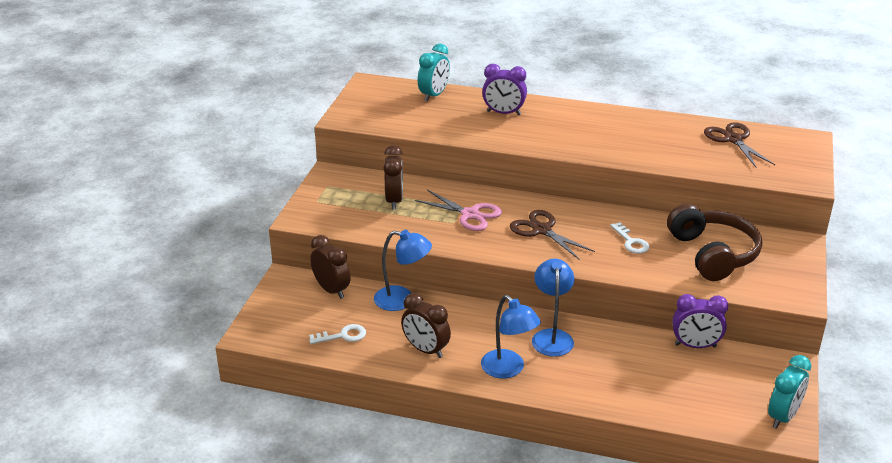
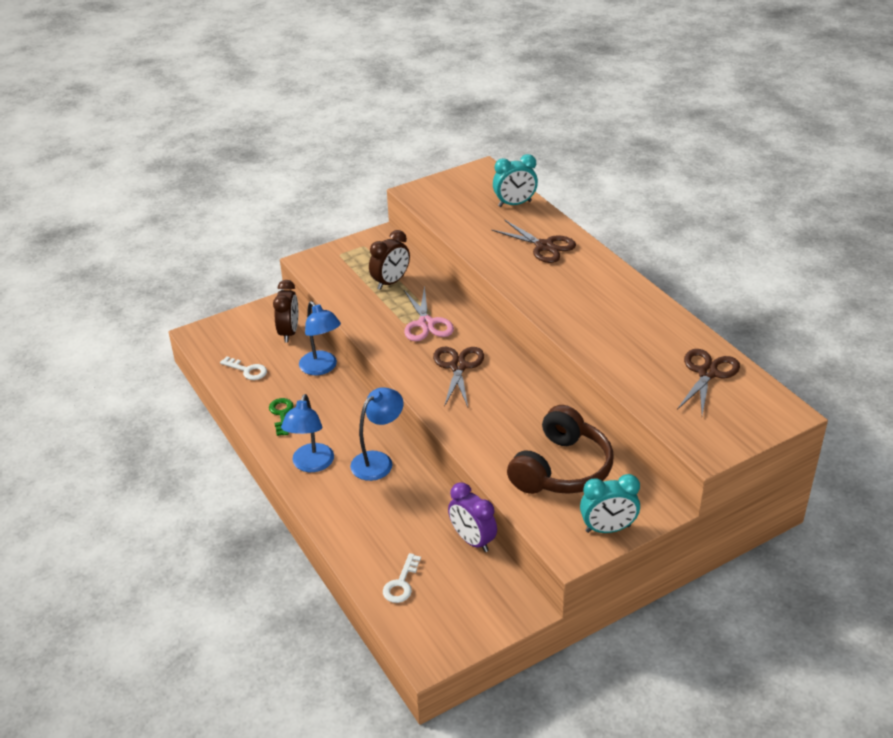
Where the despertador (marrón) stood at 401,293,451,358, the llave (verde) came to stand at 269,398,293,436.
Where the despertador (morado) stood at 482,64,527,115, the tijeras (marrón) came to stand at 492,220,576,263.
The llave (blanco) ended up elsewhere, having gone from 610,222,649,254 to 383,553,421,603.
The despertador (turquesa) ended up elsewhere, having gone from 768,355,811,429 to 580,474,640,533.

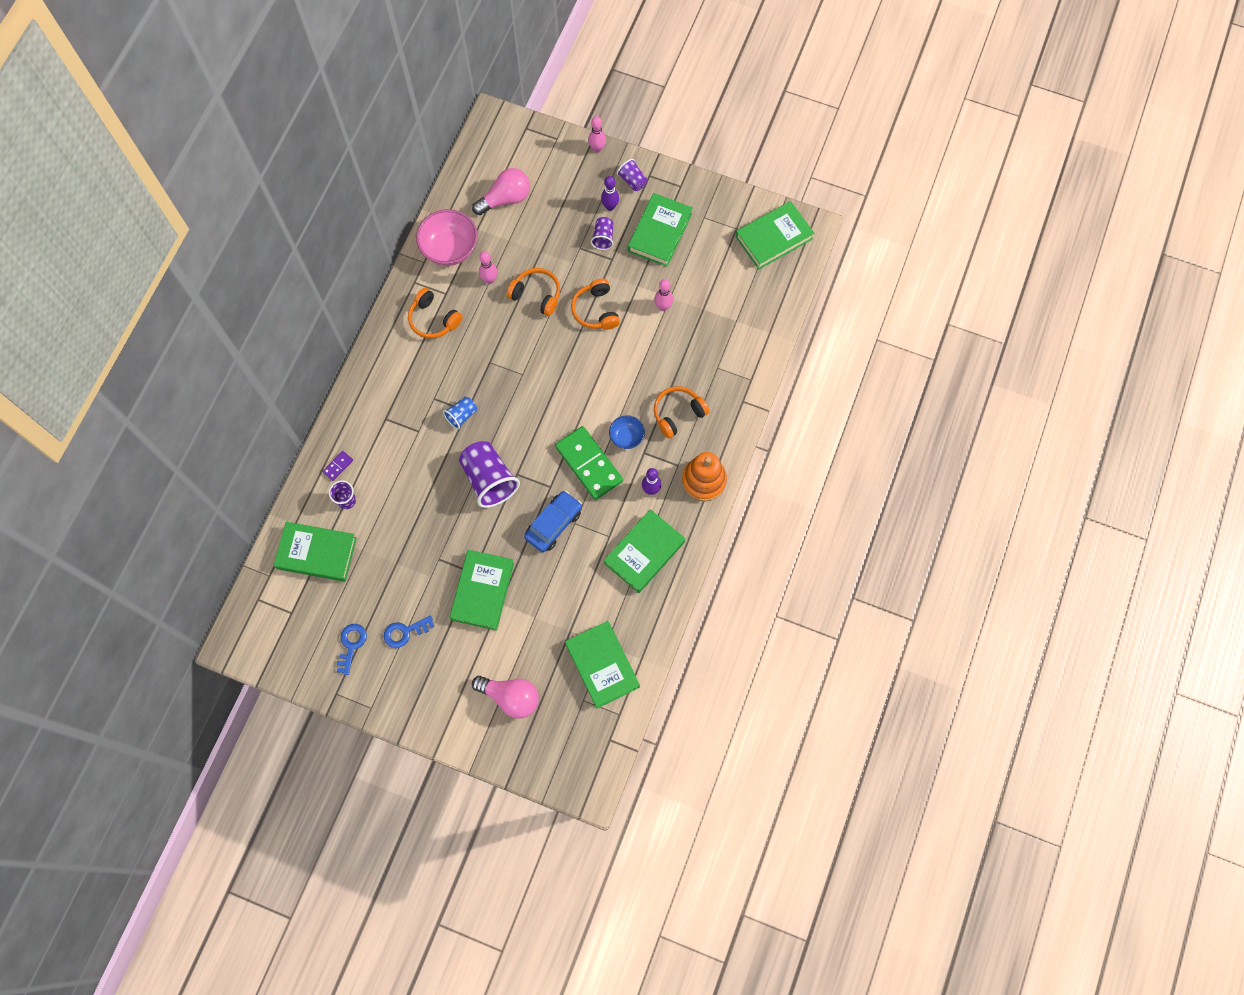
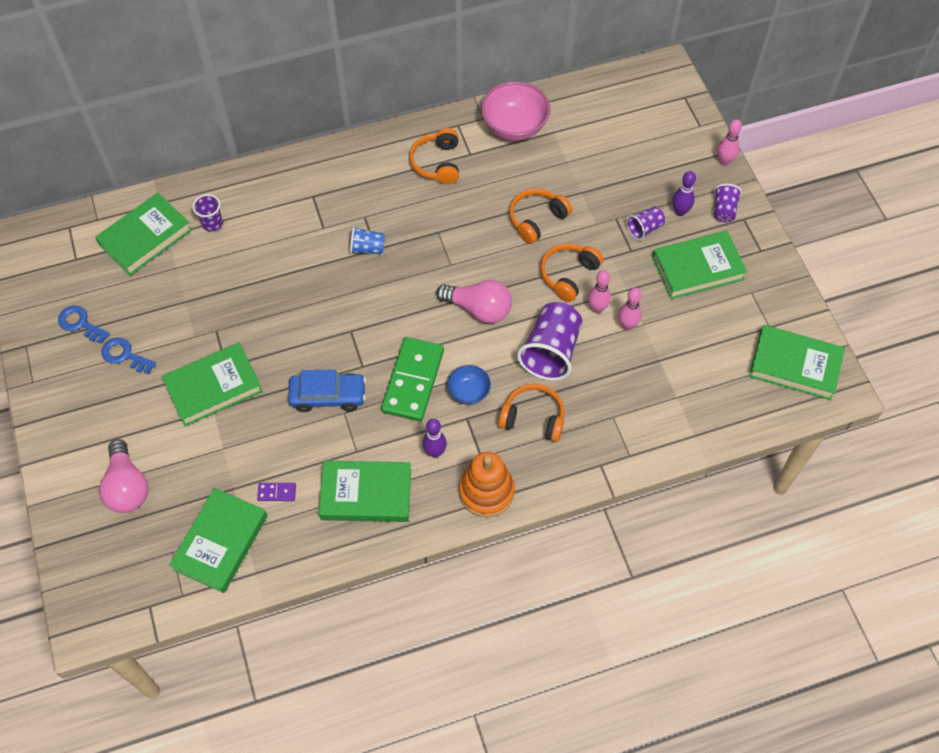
The libro (verde) at 274,522,357,582 ended up facing another way, 75 degrees clockwise from before.
The ficha de dominó (morado) ended up elsewhere, having gone from 322,451,353,481 to 257,483,296,501.
The llave (azul) at 337,624,367,675 ended up facing another way, 120 degrees counterclockwise from before.
The vaso (morado) ended up elsewhere, having gone from 459,441,520,508 to 517,302,582,381.
The bombilla (rosa) ended up elsewhere, having gone from 472,168,530,215 to 436,280,512,323.
The bolo (rosa) ended up elsewhere, having gone from 479,251,498,284 to 588,270,611,313.
The auriculares (naranja) at 507,268,560,316 ended up facing another way, 120 degrees counterclockwise from before.

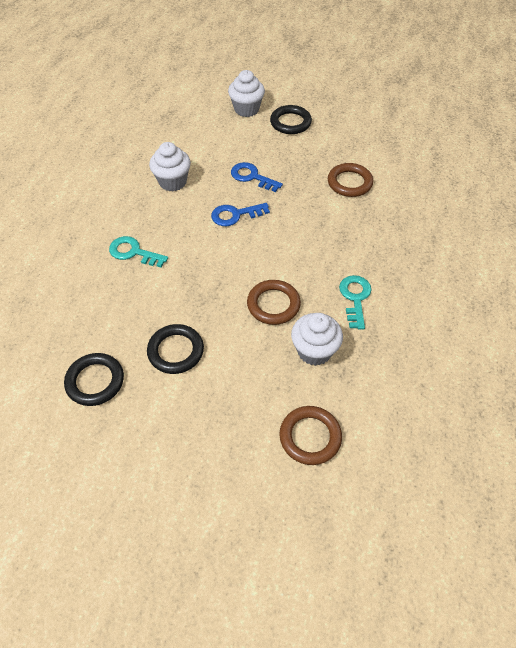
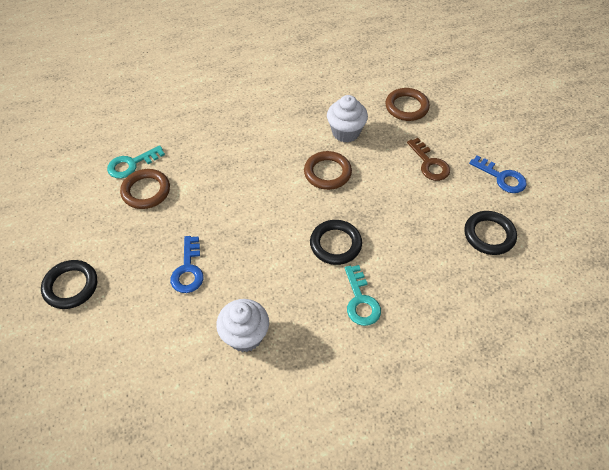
The anillo (negro) ended up elsewhere, having gone from 147,324,204,374 to 310,220,362,265.
The llave (azul) ended up elsewhere, having gone from 211,203,270,226 to 469,156,527,193.
The second view lost the magdalena (blanco) at 228,70,265,117.
The llave (turquesa) ended up elsewhere, having gone from 339,275,371,330 to 107,145,165,178.
The second view gained the llave (marrón) at 407,138,450,181.

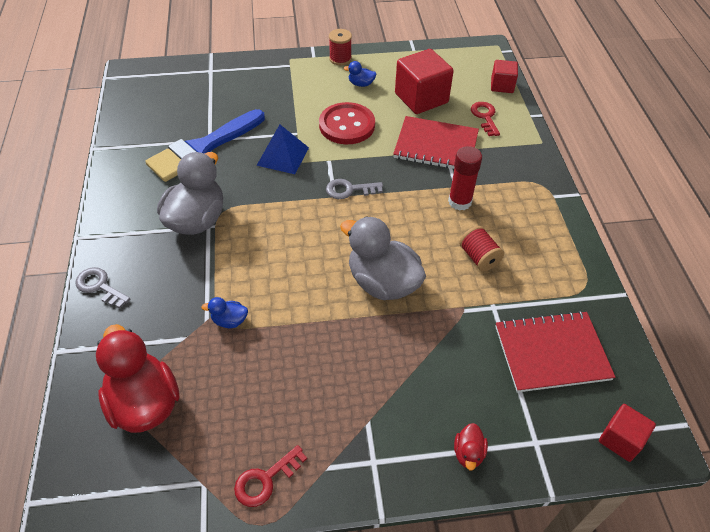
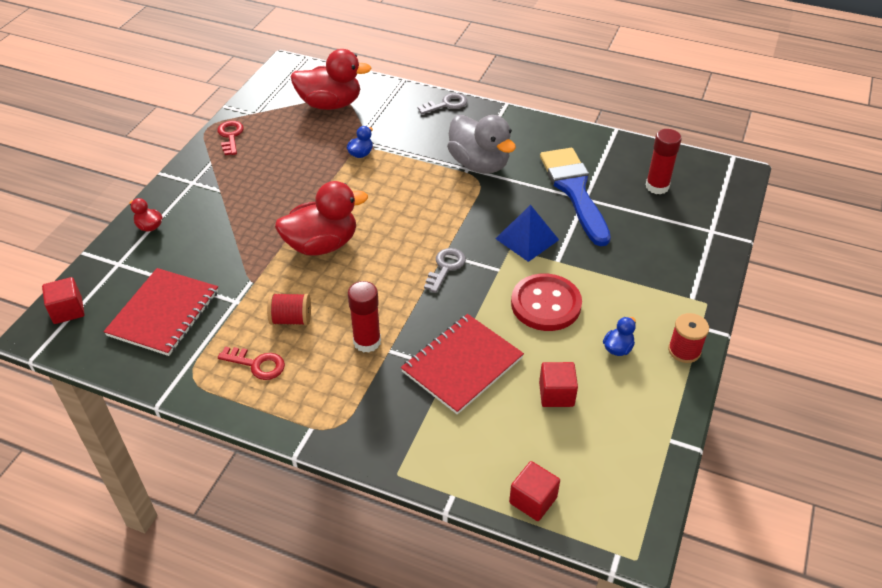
What was the pato (gris) at 340,216,426,300 turned into the pato (rojo) at 275,181,368,255.
The size of the cubo (rojo) at 395,49,454,114 changed by a factor of 0.57.
The llave (rojo) ended up elsewhere, having gone from 471,102,500,136 to 218,347,285,380.
The second view gained the barra de pegamento (rojo) at 646,129,682,194.

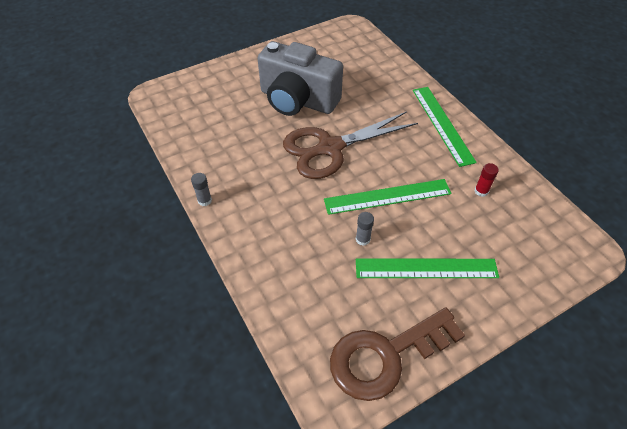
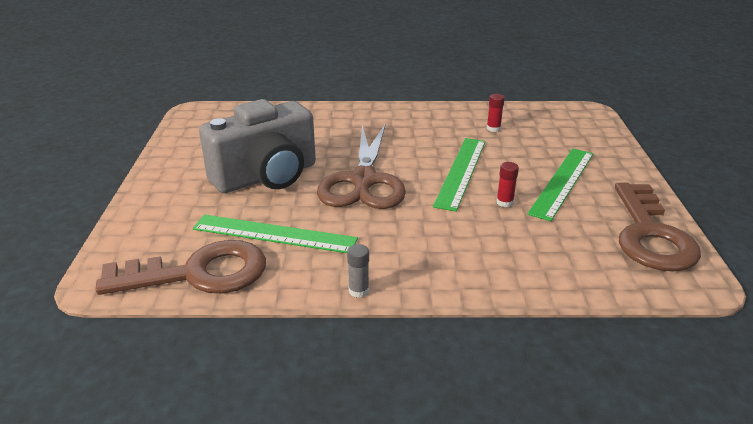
What was the barra de pegamento (gris) at 356,212,374,246 turned into the barra de pegamento (rojo) at 496,162,519,207.
The regla (verde) ended up elsewhere, having gone from 413,87,477,167 to 193,215,358,253.
The second view gained the llave (marrón) at 95,240,266,295.

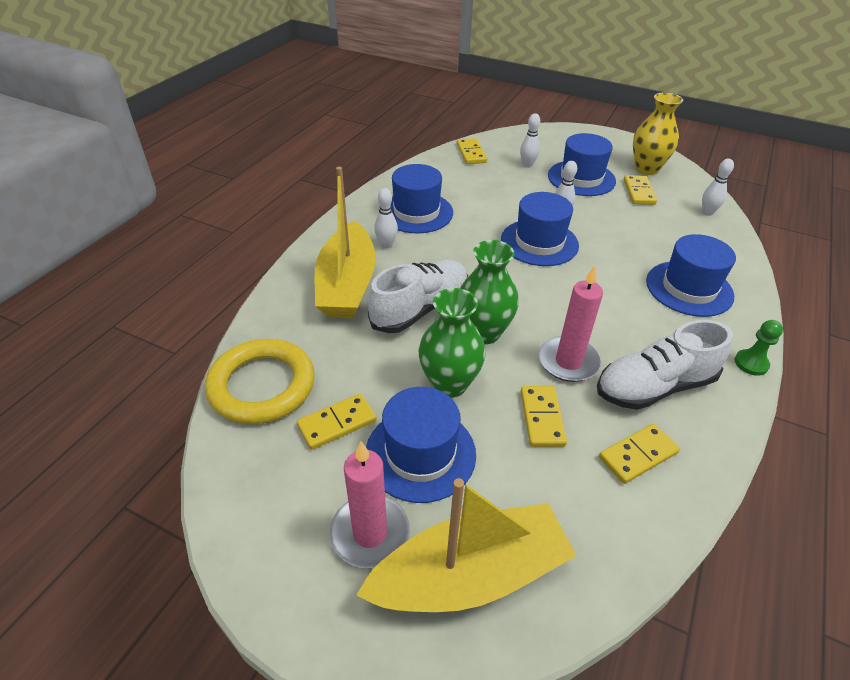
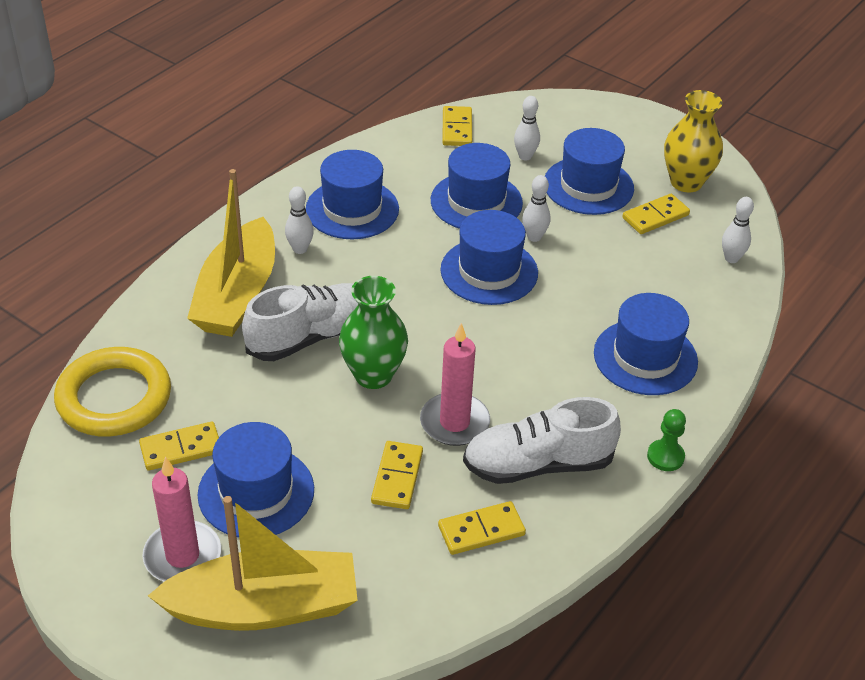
The second view lost the florero (verde) at 418,288,486,398.
The ficha de dominó (amarillo) at 624,175,657,205 ended up facing another way, 45 degrees clockwise from before.
The second view gained the sombrero (azul) at 431,143,523,229.

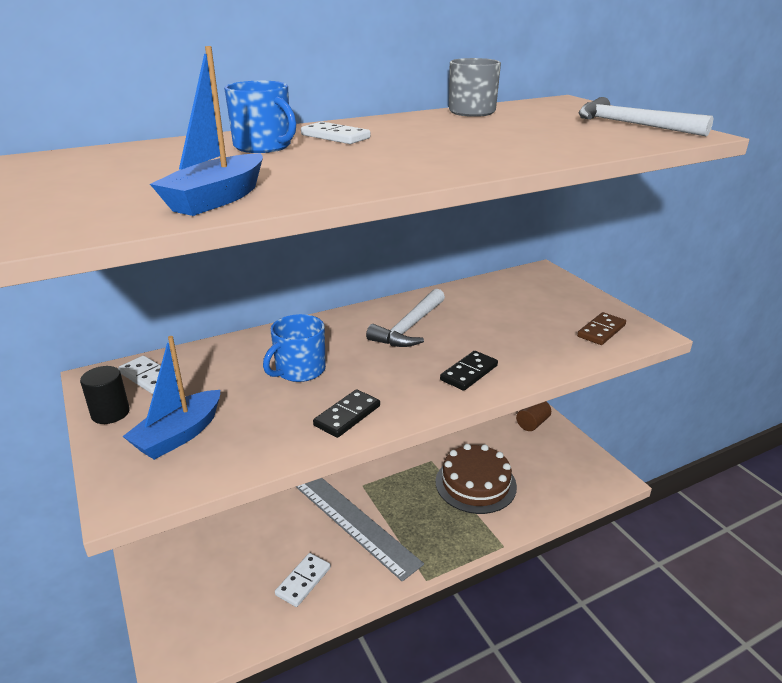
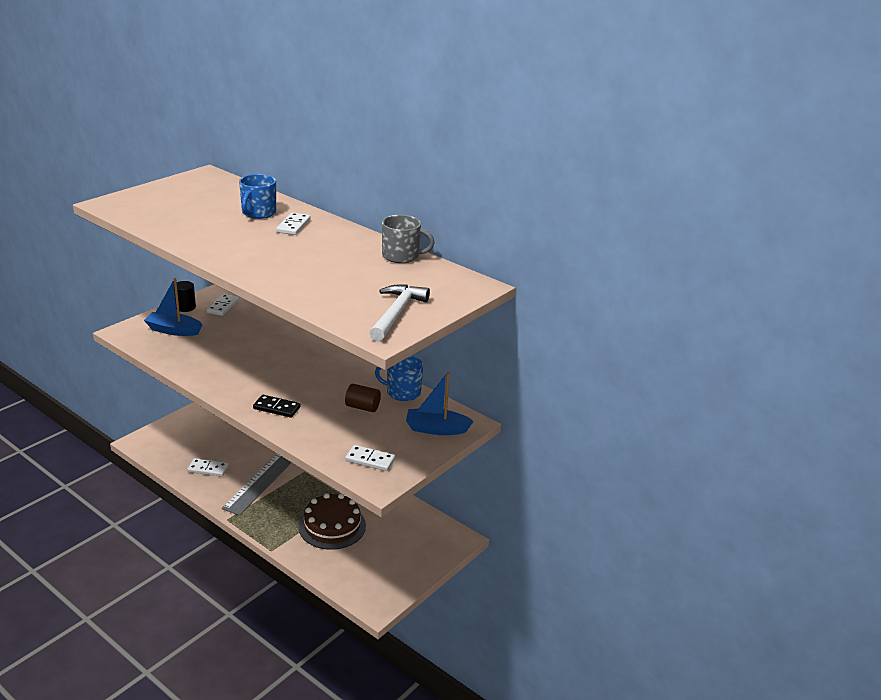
The barco (azul) ended up elsewhere, having gone from 150,46,263,216 to 406,372,474,435.
The taza (azul) ended up elsewhere, having gone from 263,314,326,382 to 375,356,423,401.
The second view lost the ficha de dominó (negro) at 313,389,380,438.
The second view lost the martillo (blanco) at 366,289,445,347.
The cilindro (marrón) ended up elsewhere, having gone from 516,401,551,431 to 345,384,381,412.
What was the ficha de dominó (marrón) at 577,312,626,345 turned into the ficha de dominó (blanco) at 345,445,395,471.

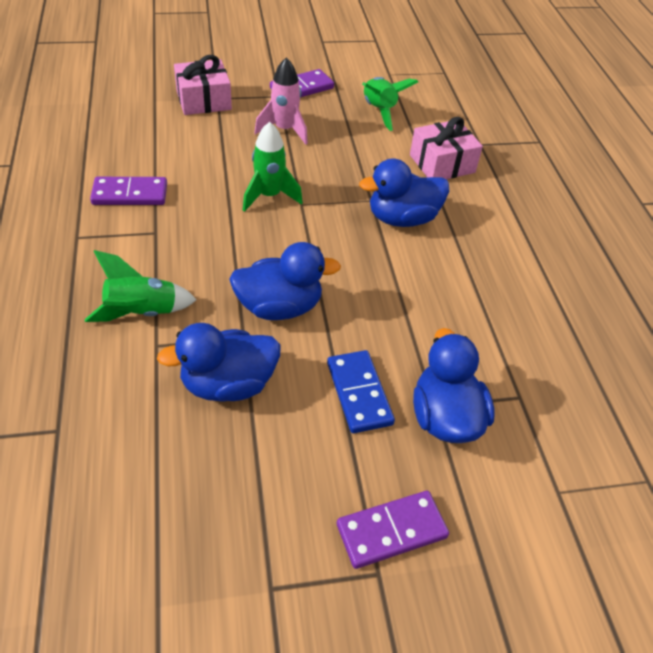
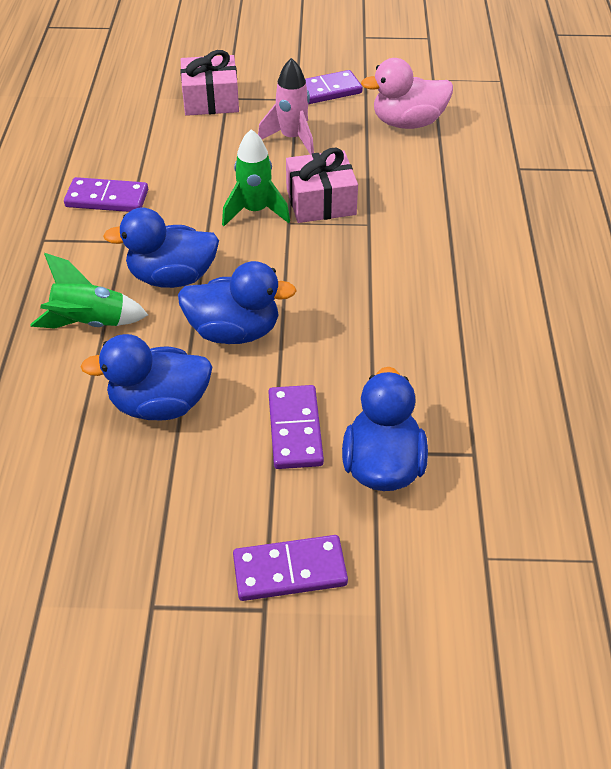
What was the ficha de dominó (azul) at 327,350,395,433 turned into the ficha de dominó (morado) at 269,385,324,469.
The pato (azul) ended up elsewhere, having gone from 359,159,449,227 to 103,207,219,288.
Where the cohete (verde) stood at 362,77,418,131, the pato (rosa) came to stand at 361,58,453,129.
The regalo (rosa) ended up elsewhere, having gone from 410,117,483,179 to 286,148,358,223.

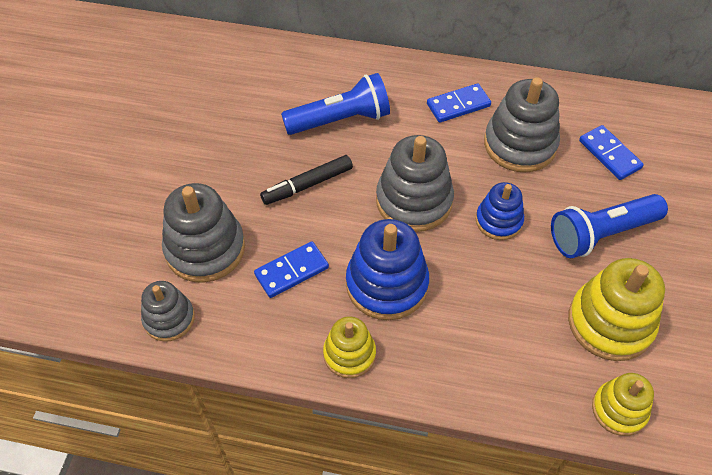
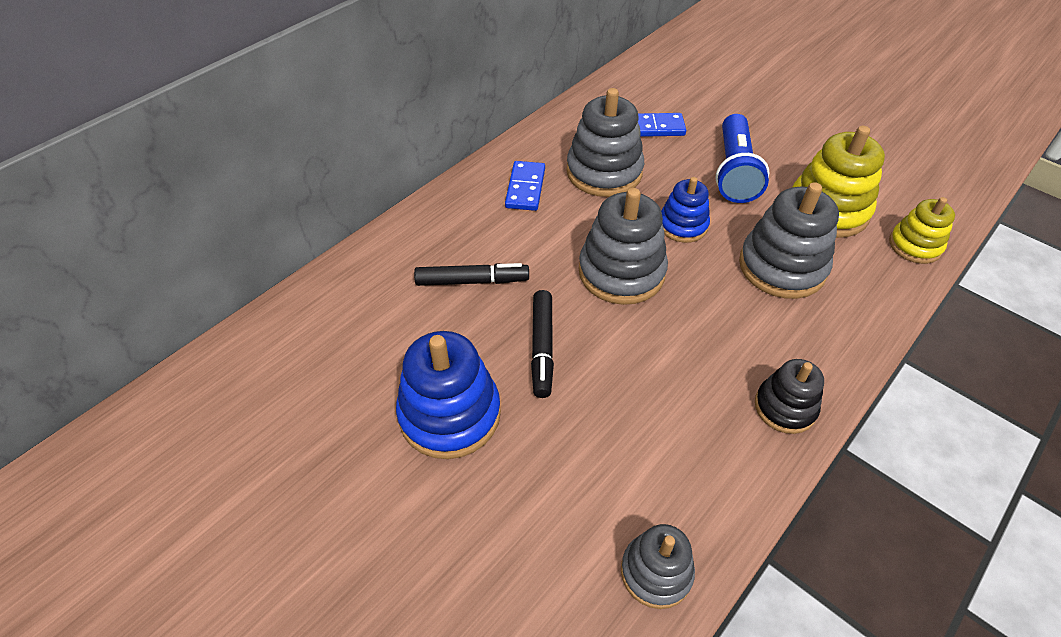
The juguete apilable (gris) ended up elsewhere, having gone from 162,183,245,283 to 739,182,839,299.
The second view lost the ficha de dominó (azul) at 254,241,329,298.
Where the lámpara de mano (azul) stood at 281,73,390,135, the rotulador (negro) came to stand at 414,263,529,286.
What was the juguete apilable (amarillo) at 323,316,376,378 turned into the juguete apilable (negro) at 755,359,824,434.
The juguete apilable (azul) ended up elsewhere, having gone from 346,219,429,320 to 396,331,501,459.

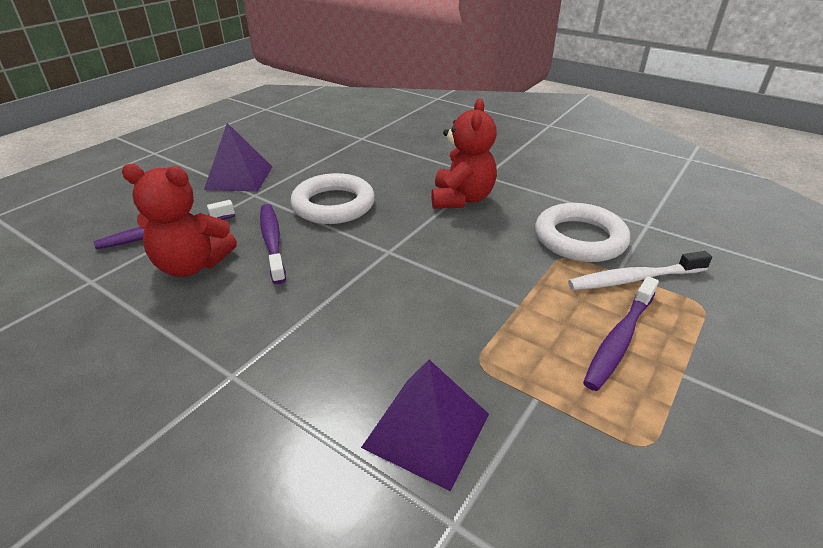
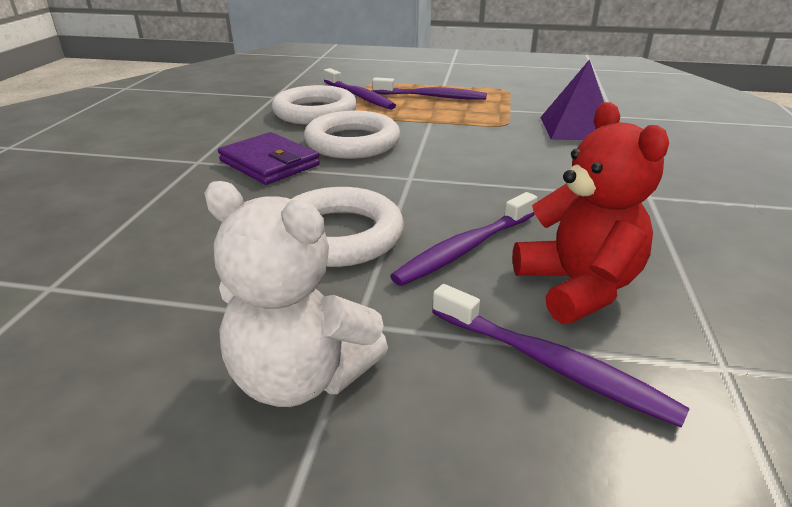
Where the pirámide (morado) stood at 204,123,272,192, the osito (blanco) came to stand at 204,181,388,407.
Where the osito (rojo) stood at 431,99,497,209, the cartera (morado) came to stand at 218,132,320,185.
What was the cepillo de dientes (blanco) at 568,251,712,290 turned into the cepillo de dientes (morado) at 324,68,396,110.
The second view gained the anillo (blanco) at 304,111,400,159.

